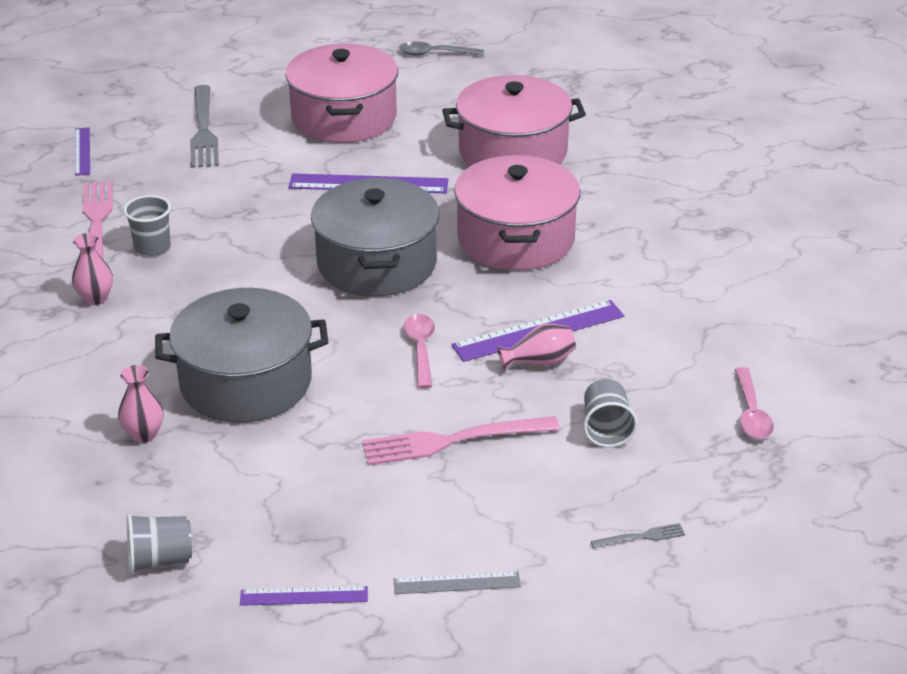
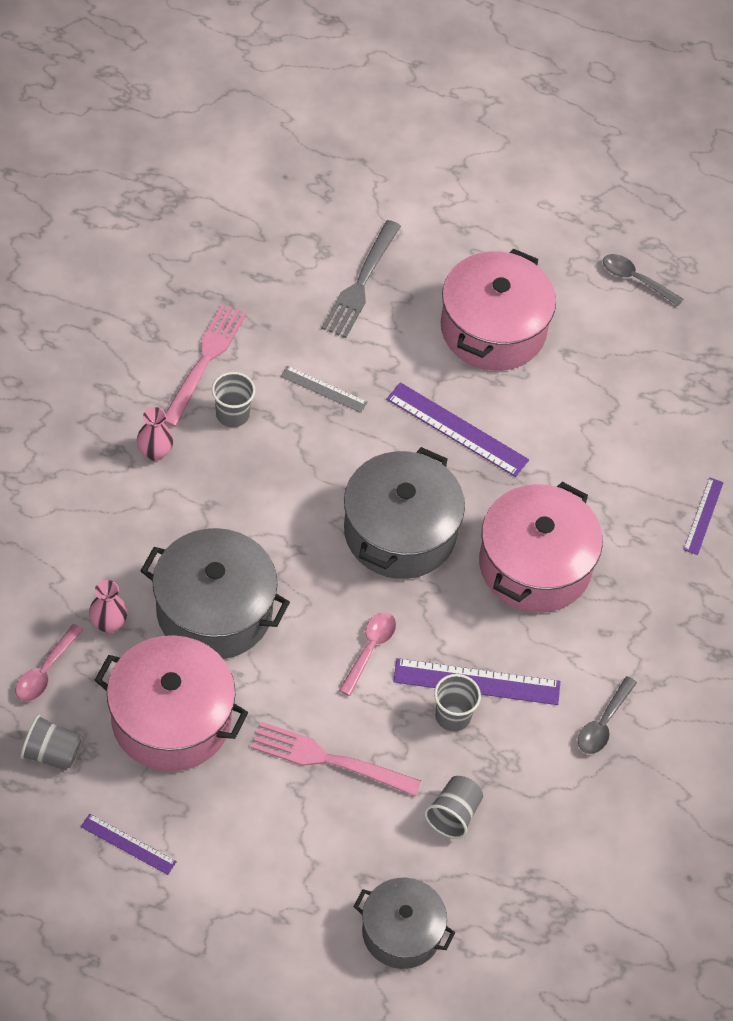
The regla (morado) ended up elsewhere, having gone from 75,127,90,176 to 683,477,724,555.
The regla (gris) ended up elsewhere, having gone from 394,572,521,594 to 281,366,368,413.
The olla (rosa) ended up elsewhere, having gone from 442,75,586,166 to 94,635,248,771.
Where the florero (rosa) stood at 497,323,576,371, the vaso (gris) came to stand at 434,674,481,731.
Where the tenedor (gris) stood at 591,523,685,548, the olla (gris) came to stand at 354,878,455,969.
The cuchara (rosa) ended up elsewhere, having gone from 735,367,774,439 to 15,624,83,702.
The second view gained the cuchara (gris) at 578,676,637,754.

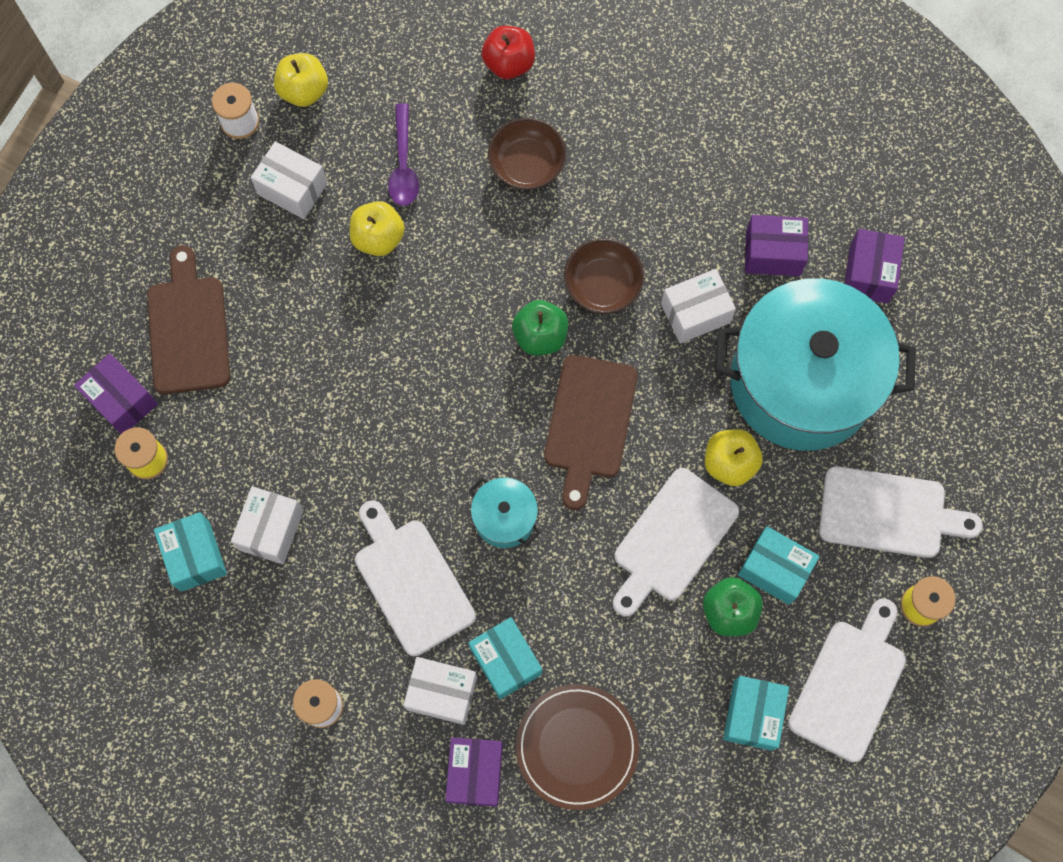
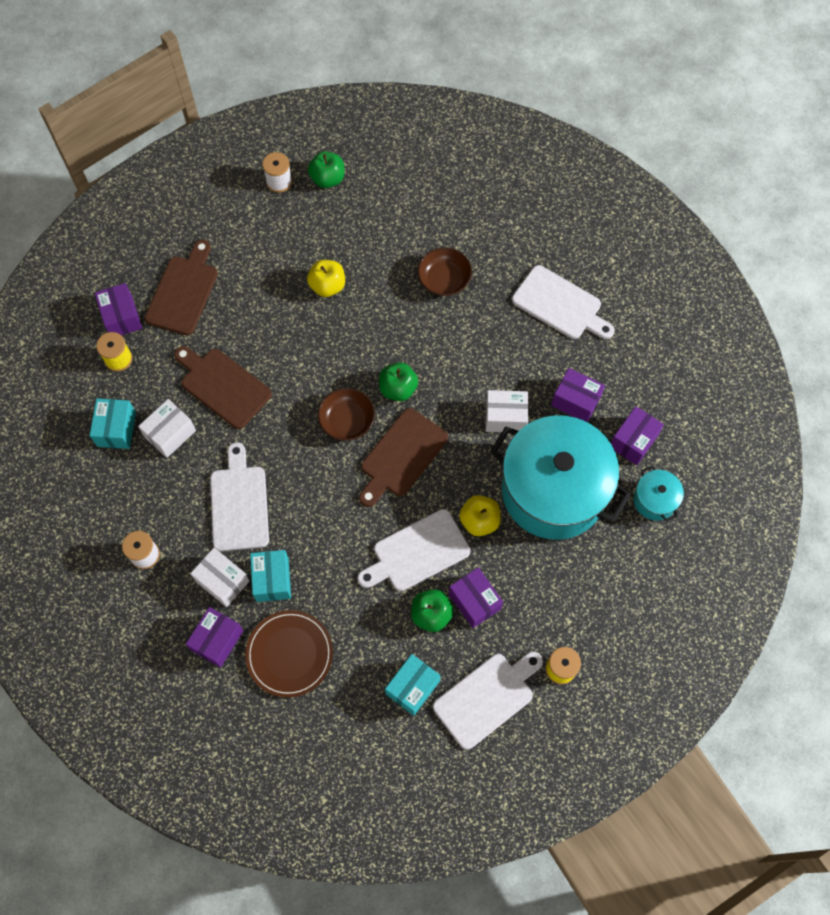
The second view lost the caja (blanco) at 251,141,327,219.
What was the manzana (amarillo) at 274,53,328,107 turned into the manzana (verde) at 308,151,344,188.
The second view lost the cuchara (morado) at 388,103,419,206.
The olla (turquesa) ended up elsewhere, having gone from 469,477,540,548 to 633,466,684,521.
The second view lost the manzana (rojo) at 482,26,535,79.
The cuenco (marrón) ended up elsewhere, having gone from 564,239,644,314 to 318,388,375,441.
What was the caja (turquesa) at 738,526,820,605 turned into the caja (morado) at 449,568,503,628.
The tabla de cortar (blanco) ended up elsewhere, having gone from 819,466,983,558 to 512,265,615,339.
The second view gained the tabla de cortar (marrón) at 174,346,272,429.

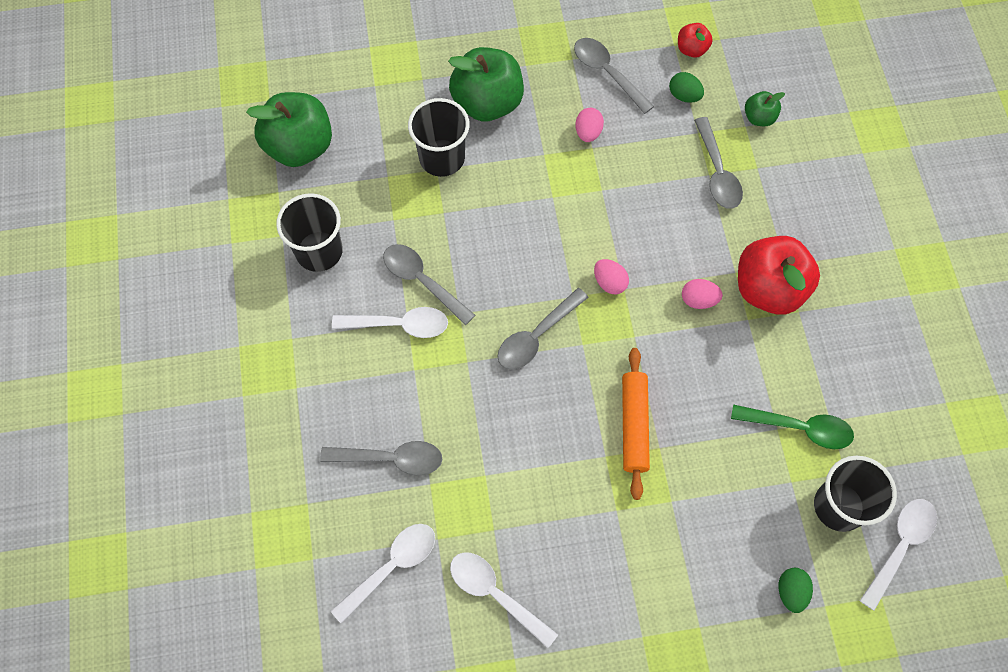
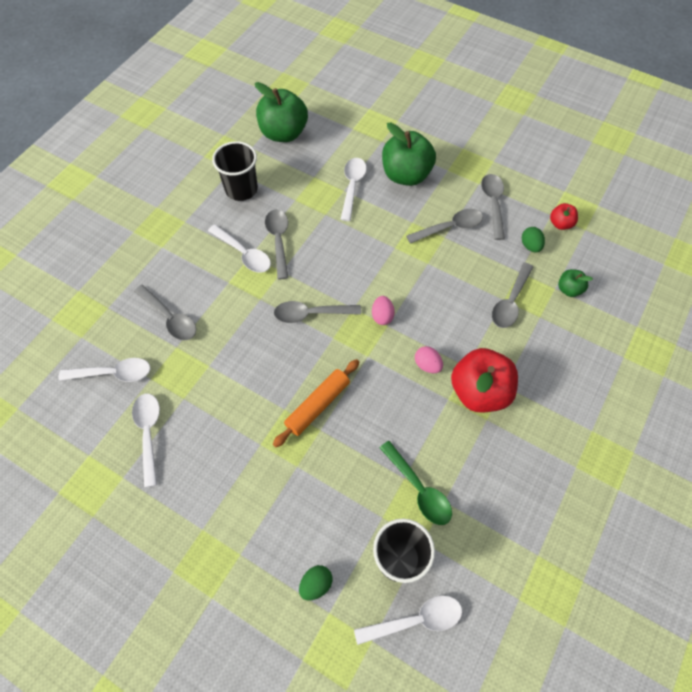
Where the vaso (negro) stood at 408,98,470,177, the cuchara (blanco) came to stand at 340,158,367,221.
Where the huevo (rosa) stood at 575,108,604,142, the cuchara (gris) came to stand at 406,209,483,244.

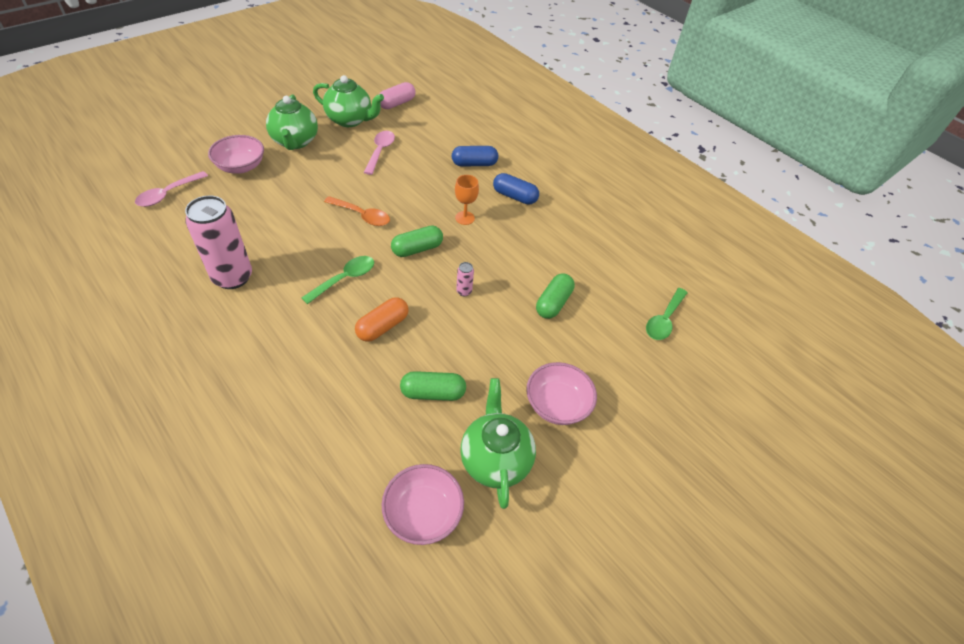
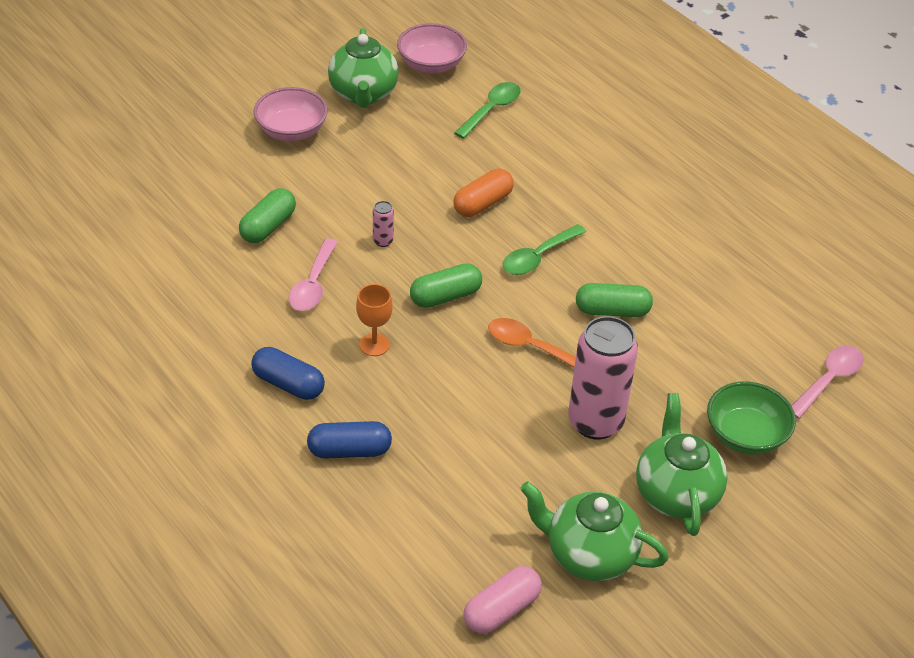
The lata (rosa) ended up elsewhere, having gone from 185,196,252,289 to 568,316,638,439.
What was the cuenco (rosa) at 208,135,264,173 turned into the cuenco (verde) at 707,382,796,454.
The cuchara (rosa) ended up elsewhere, having gone from 364,131,395,175 to 289,238,338,311.
The cápsula (verde) ended up elsewhere, having gone from 400,371,466,401 to 576,283,653,317.
The cuchara (verde) ended up elsewhere, having gone from 646,288,687,340 to 454,82,520,139.

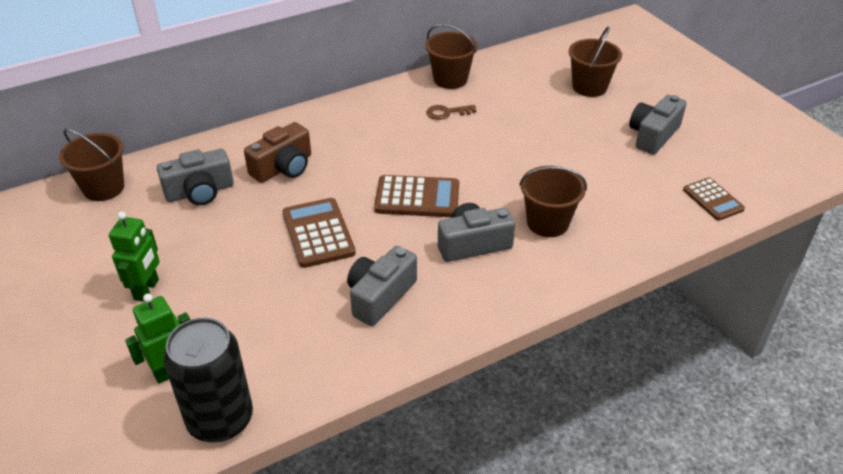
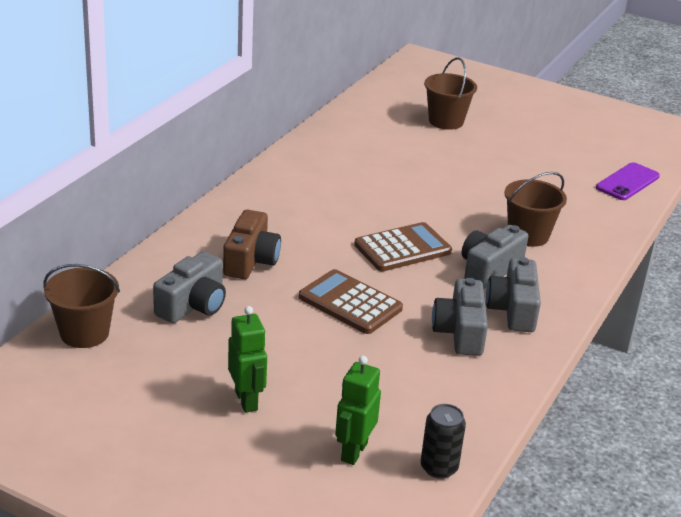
The size of the lata (negro) at 163,318,253,442 changed by a factor of 0.56.
The second view lost the balde (marrón) at 425,24,478,89.
The second view lost the llave (marrón) at 426,105,476,120.
The cámara (gris) ended up elsewhere, having gone from 629,95,686,154 to 486,257,541,332.
Where the calculadora (marrón) stood at 683,178,745,221, the móvil (morado) came to stand at 596,162,660,200.

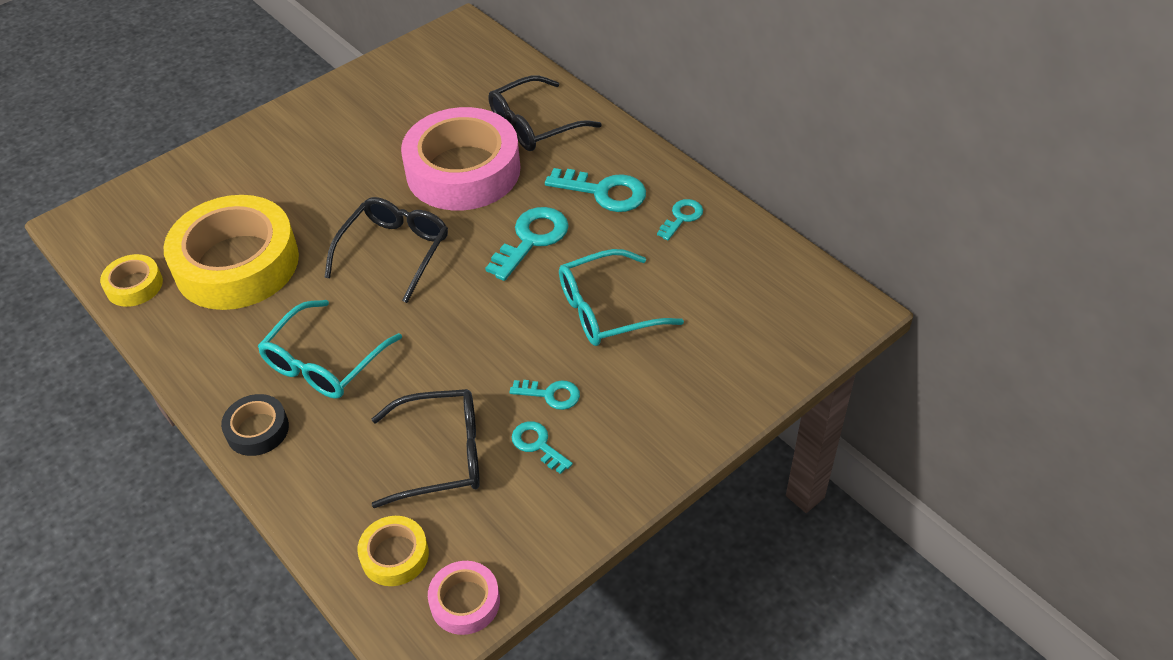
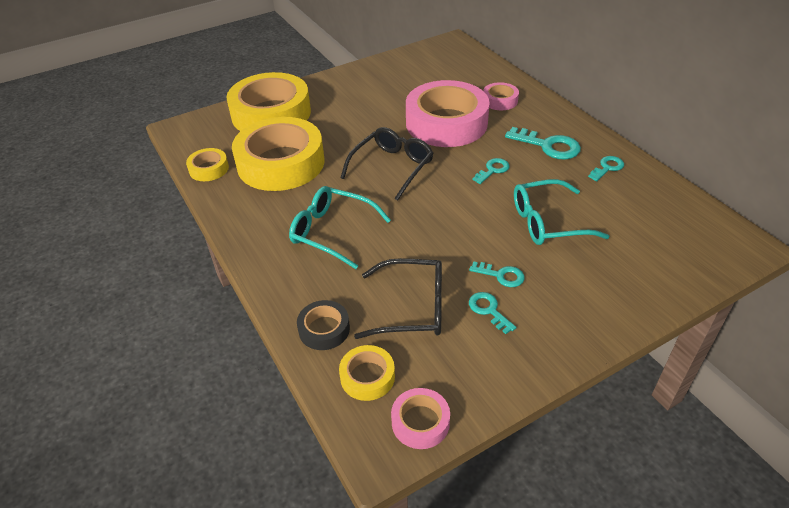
The cinta adhesiva (negro) ended up elsewhere, having gone from 221,394,289,456 to 297,300,350,350.
The gafas (turquesa) at 258,300,402,399 ended up facing another way, 75 degrees clockwise from before.
The size of the llave (turquesa) at 485,207,569,281 changed by a factor of 0.59.
Where the gafas (negro) stood at 488,76,602,151, the cinta adhesiva (rosa) came to stand at 483,82,519,110.
The second view gained the cinta adhesiva (amarillo) at 226,72,311,131.

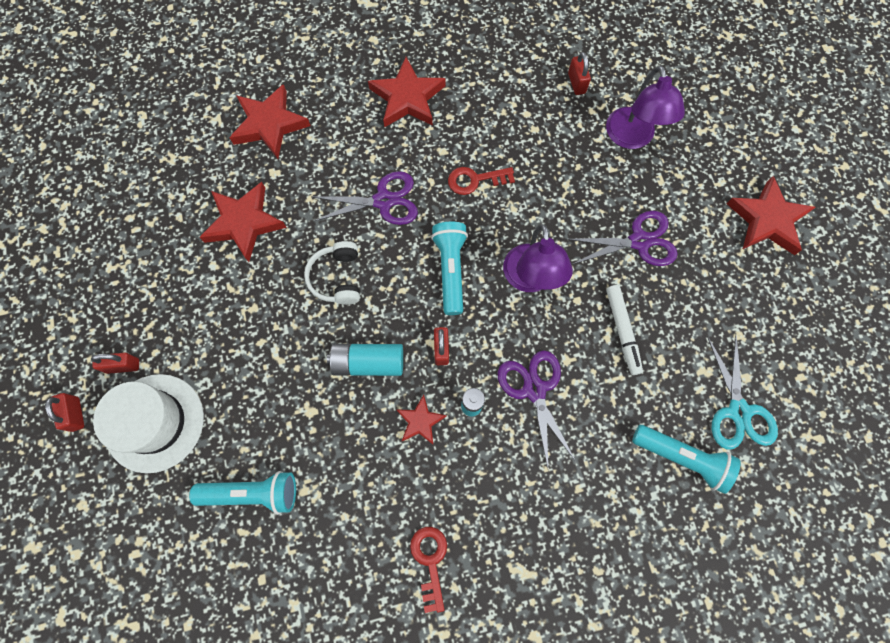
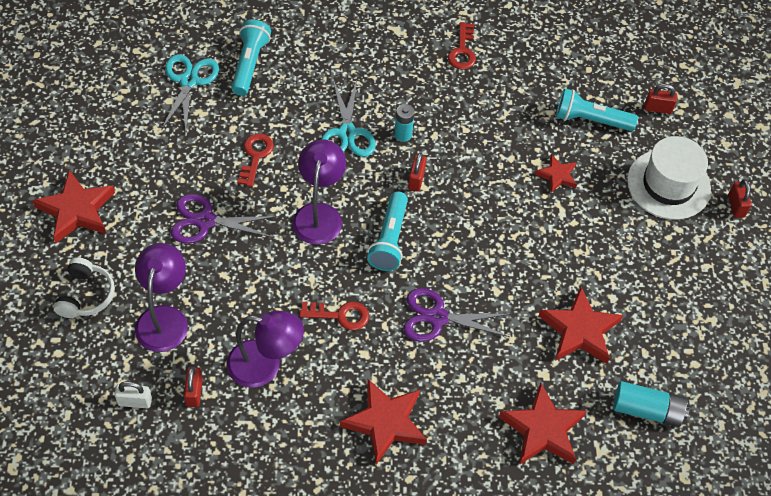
The candado (rojo) ended up elsewhere, having gone from 91,353,139,374 to 645,84,677,114.
The auriculares (blanco) ended up elsewhere, having gone from 304,241,360,305 to 54,257,115,318.
The pila (turquesa) ended up elsewhere, having gone from 327,344,403,376 to 613,381,689,427.
The estrella (rojo) ended up elsewhere, having gone from 396,395,447,445 to 535,154,577,193.
What was the tijeras (morado) at 498,350,576,468 turned into the tijeras (turquesa) at 321,80,376,157.
Where the rotulador (blanco) stood at 606,285,643,375, the llave (rojo) came to stand at 237,134,274,187.
The lámpara de mano (turquesa) at 632,425,741,494 ended up facing another way, 60 degrees clockwise from before.
The second view gained the candado (blanco) at 115,381,152,408.
The second view gained the lámpara (morado) at 226,311,304,388.

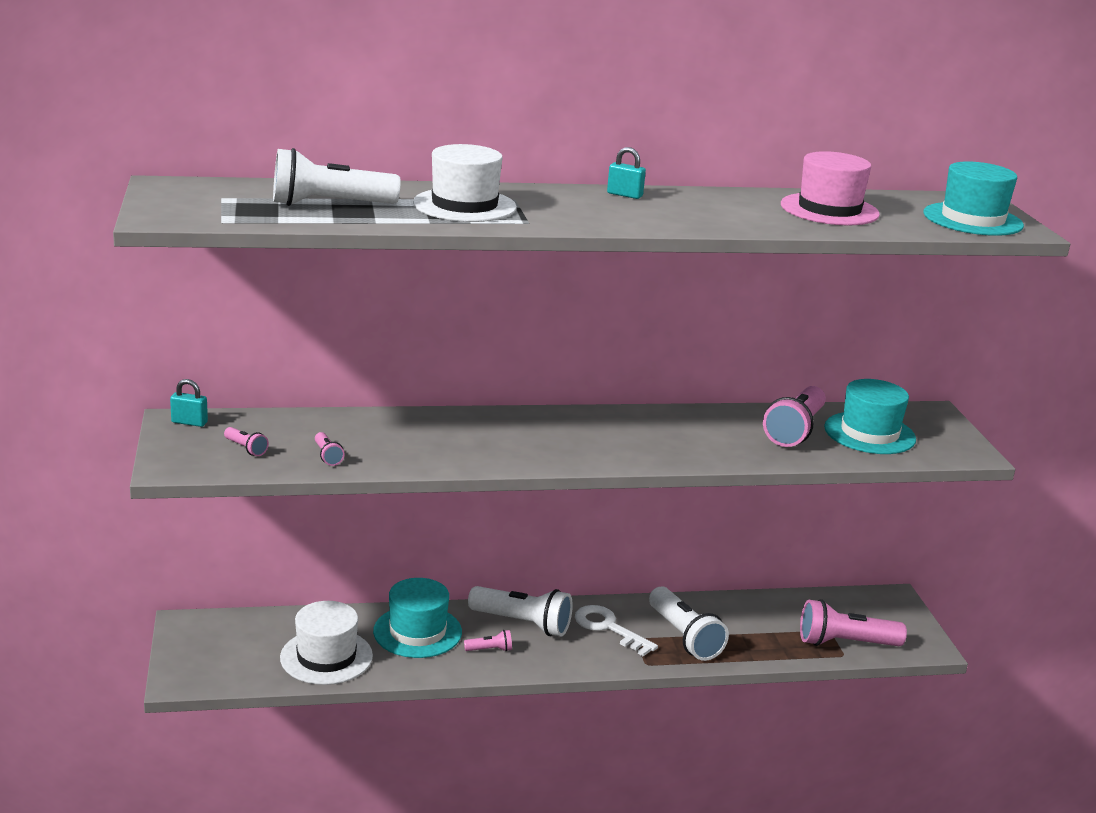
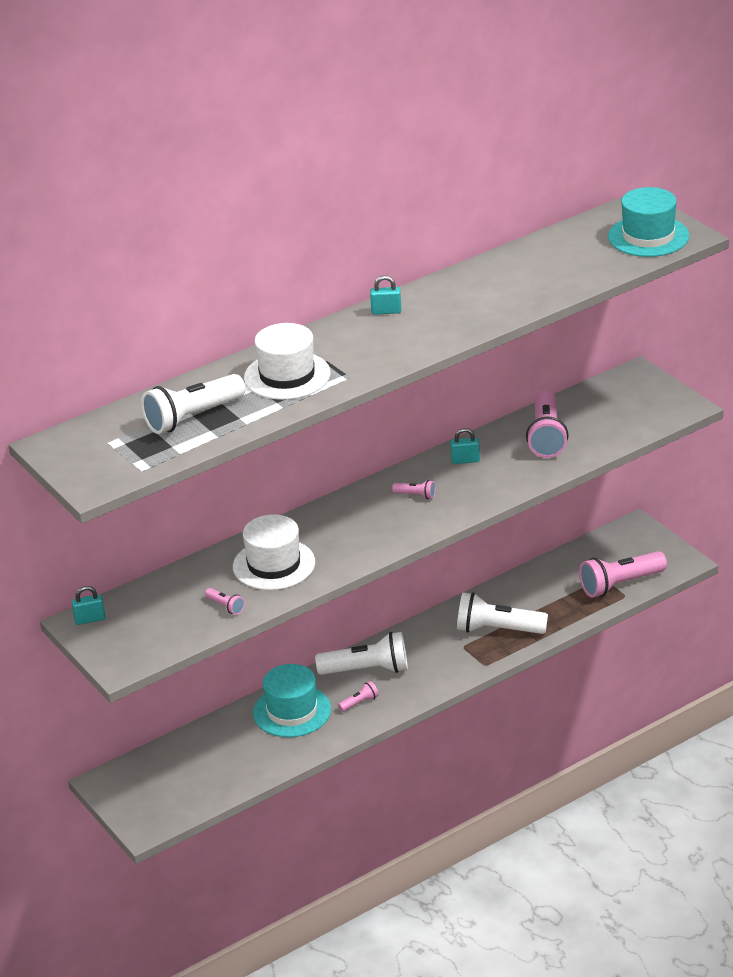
The lámpara de mano (rosa) ended up elsewhere, having gone from 224,427,269,456 to 392,480,436,499.
The sombrero (blanco) ended up elsewhere, having gone from 280,601,373,685 to 233,514,315,590.
The second view lost the llave (blanco) at 575,605,658,656.
The lámpara de mano (blanco) at 649,587,729,661 ended up facing another way, 150 degrees clockwise from before.
The second view lost the sombrero (rosa) at 781,151,880,225.
The second view lost the sombrero (turquesa) at 824,379,916,454.
The second view gained the candado (turquesa) at 450,428,480,464.

